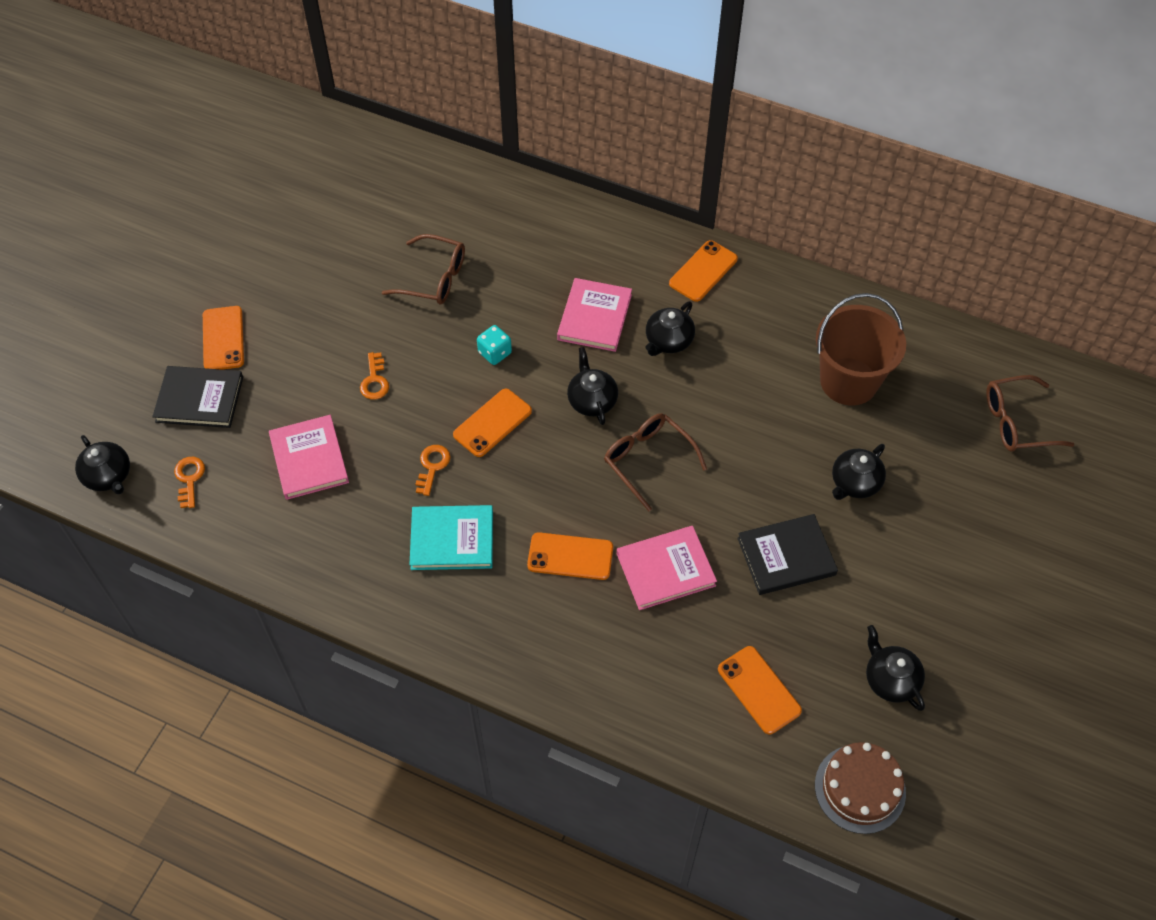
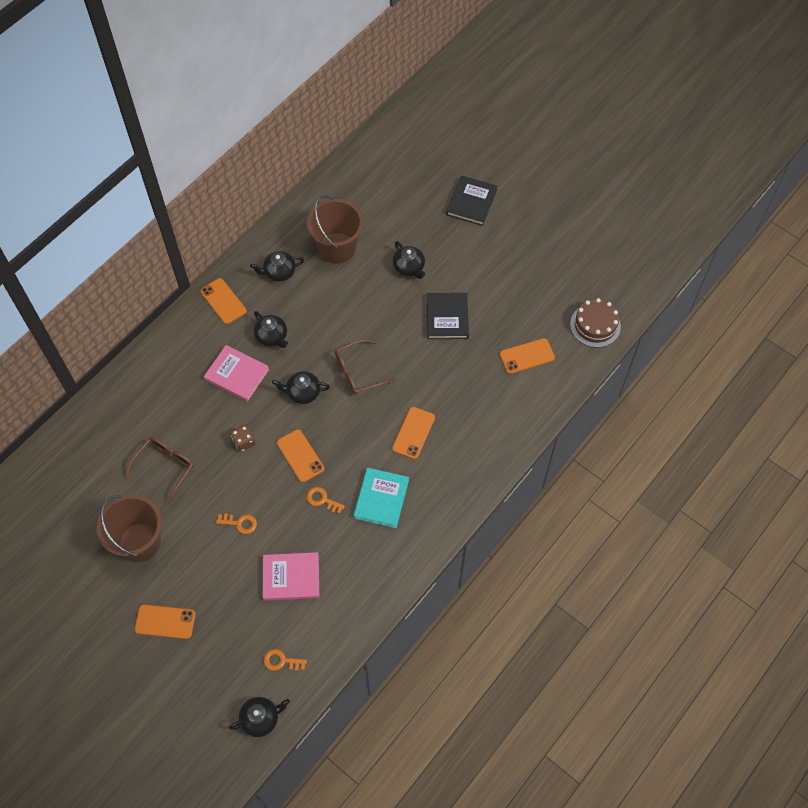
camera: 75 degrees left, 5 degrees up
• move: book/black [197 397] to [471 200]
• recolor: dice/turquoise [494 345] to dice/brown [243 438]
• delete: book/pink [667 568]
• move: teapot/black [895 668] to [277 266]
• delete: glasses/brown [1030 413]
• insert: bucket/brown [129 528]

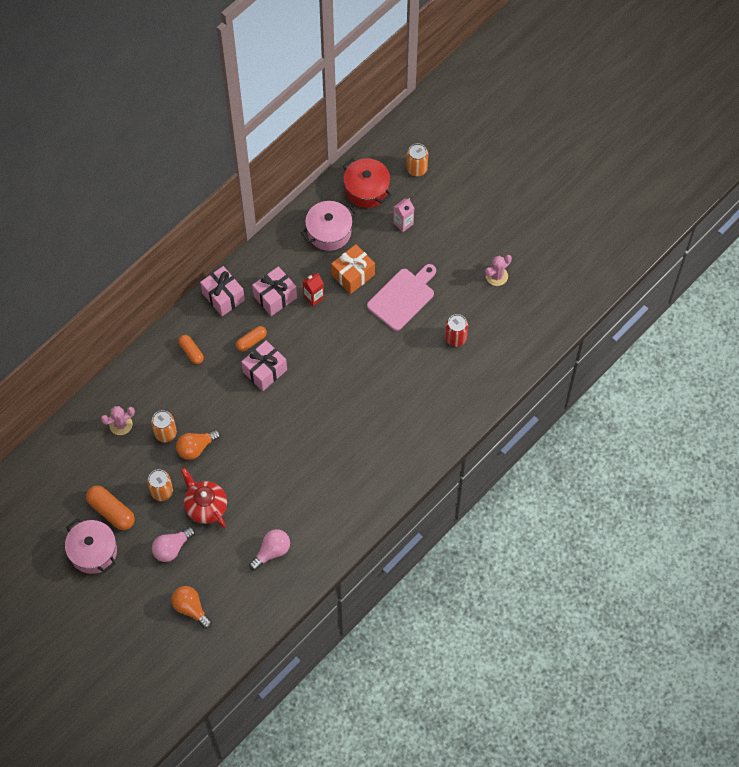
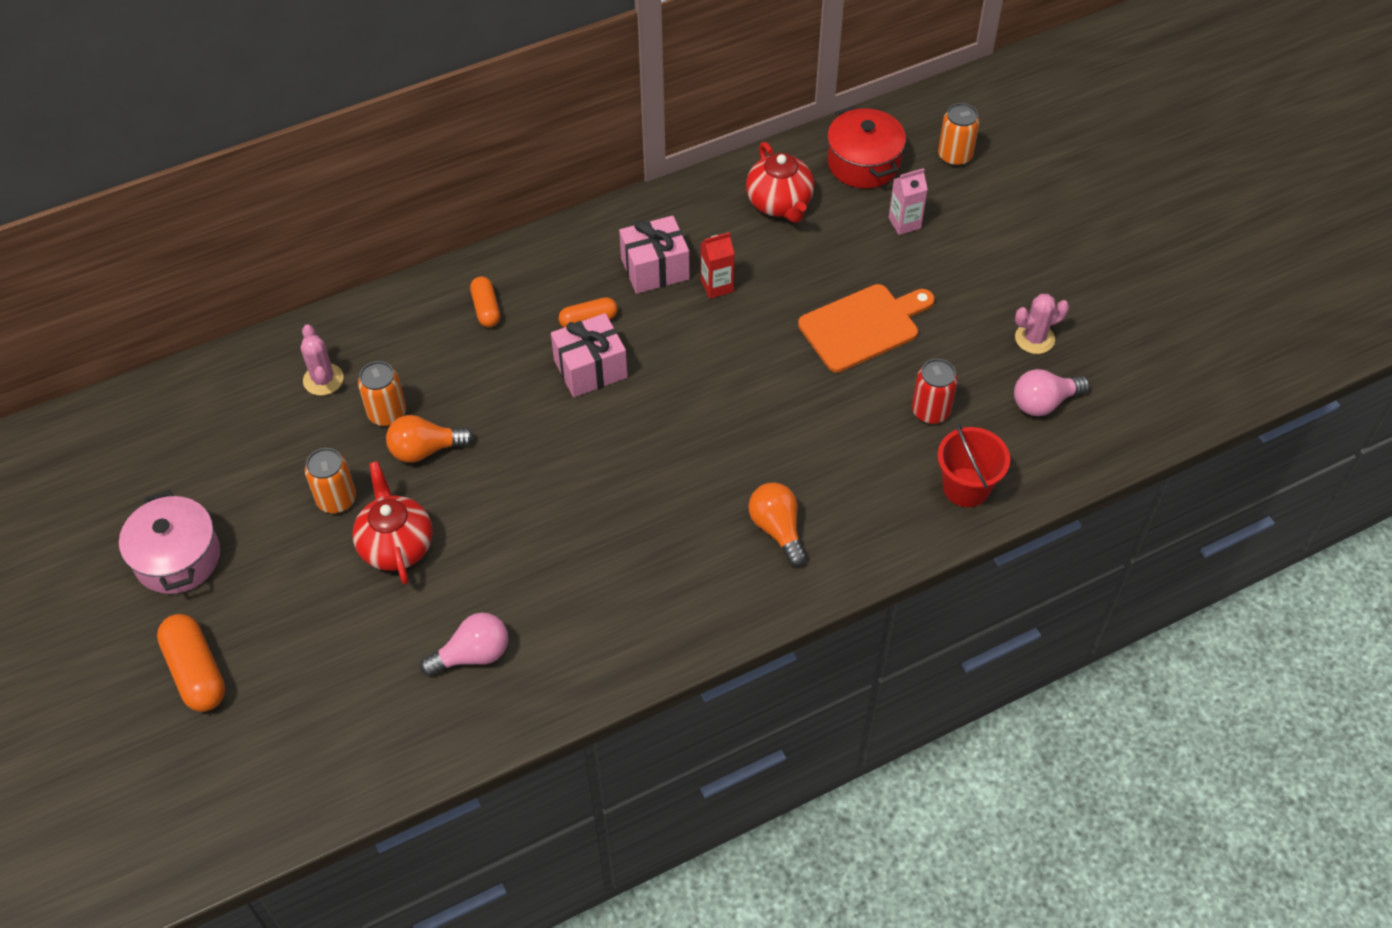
camera: 20 degrees right, 10 degrees down
• move: capsule/orange [110 507] to [191 663]
• rotate: cactus/pink [118 420] = [322 360] 75 degrees clockwise
• move: light bulb/pink [173 544] to [1052 392]
• move: light bulb/orange [191 607] to [777 524]
• delete: gift/pink [222 291]
• replace: pot/pink [329 226] to teapot/red [780 182]
• delete: gift/orange [353 269]
• recolor: cutting board/pink [401 297] to cutting board/orange [866 328]
• insert: bucket/red [974 465]

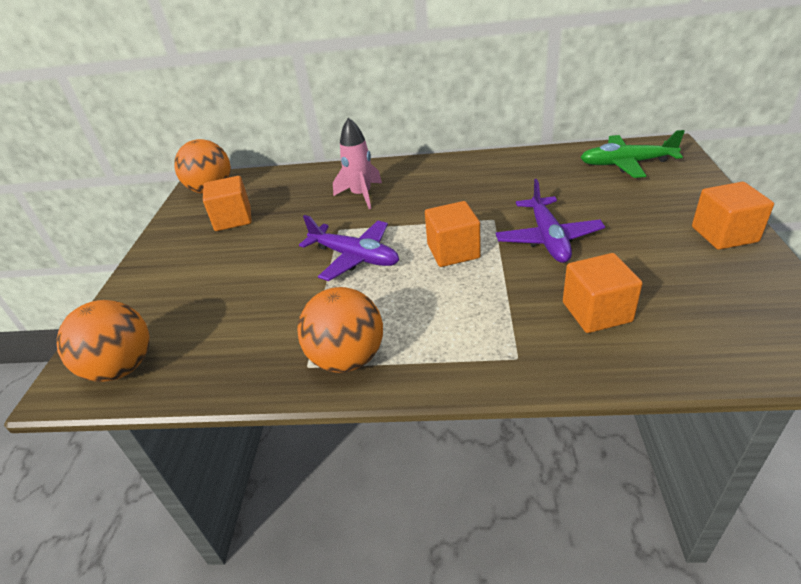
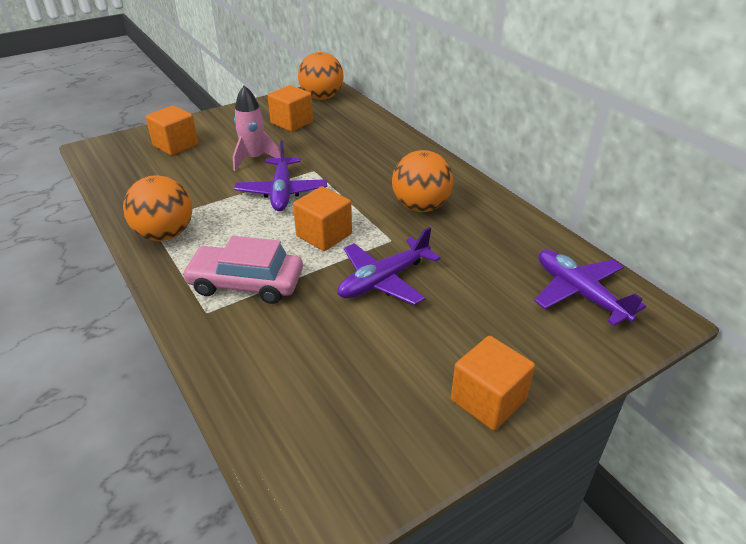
camera: 50 degrees right, 0 degrees up
• move: ball/orange [103 341] to [422 181]
• move: rocket/pink [357 163] to [257 128]
• move: cube/orange [603 293] to [171 130]
• recolor: plane/green [632 154] to plane/purple [590 288]
• insert: car/pink [242 270]

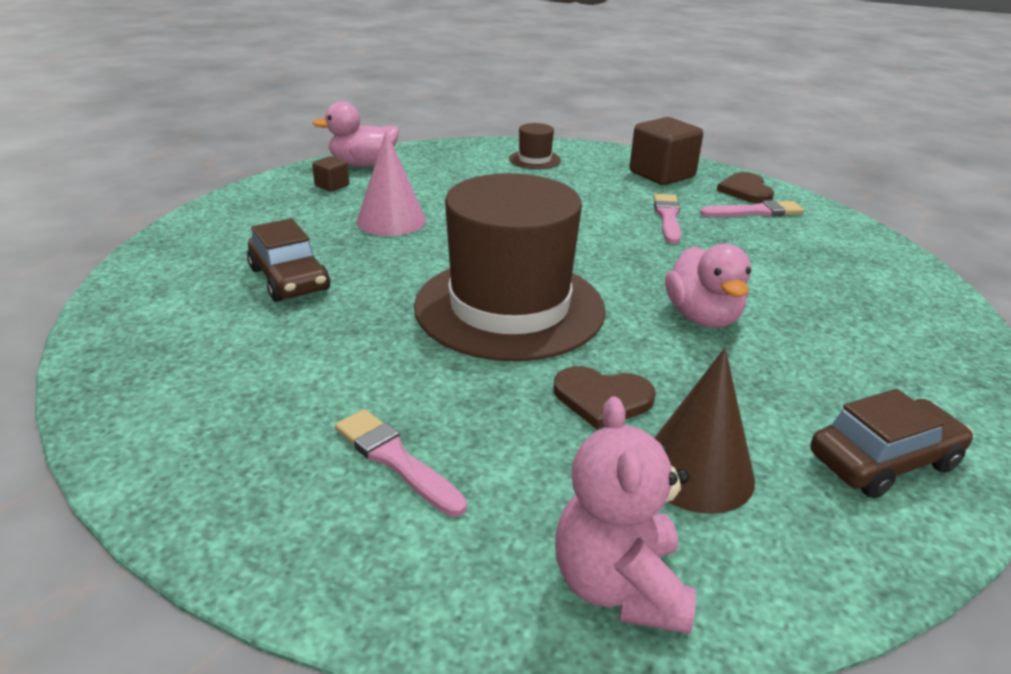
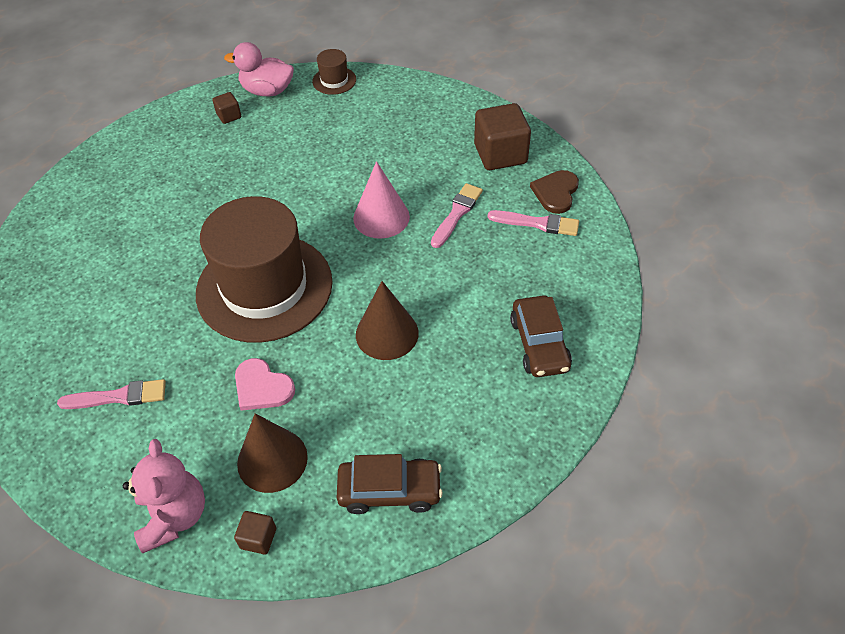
camera: 25 degrees right, 20 degrees up
• move: car/brown [288 260] to [541 336]
• rotate: brush/pink [401 463] = [111 394] 105 degrees clockwise
• move: cone/pink [391 183] to [381 200]
• move: hat/brown [535 146] to [334 72]
• recolor: heart/brown [605 398] to heart/pink [265 384]
• rotate: teddy bear/pink [625 515] = [164 496] 150 degrees clockwise
• replace: duck/pink [708 286] to cone/brown [387 320]
• insert: cube/brown [255 533]

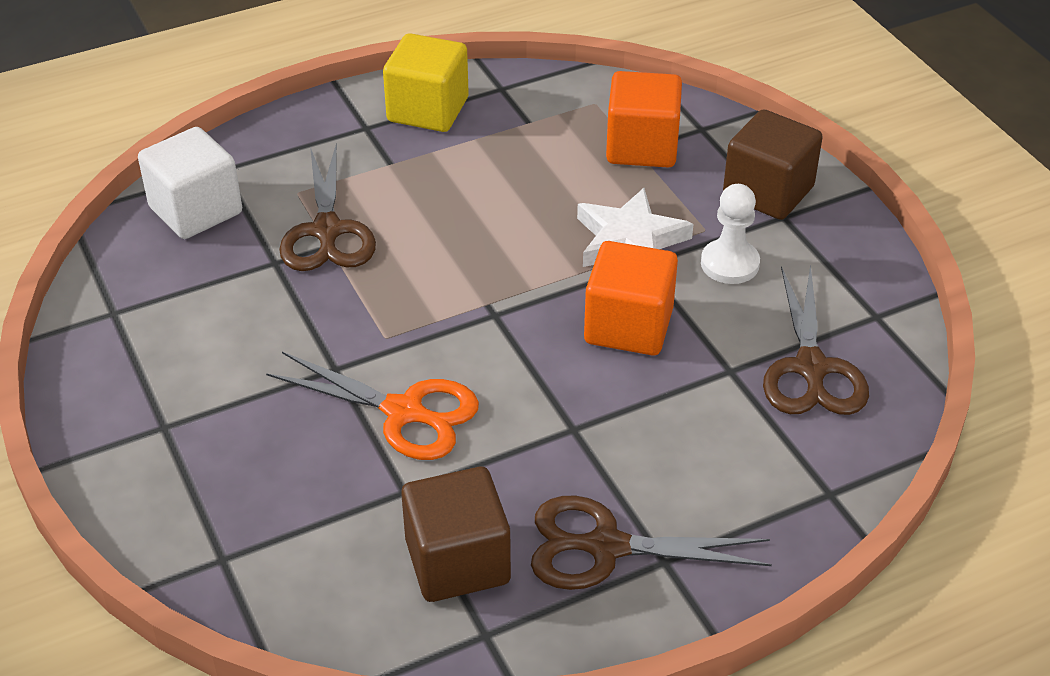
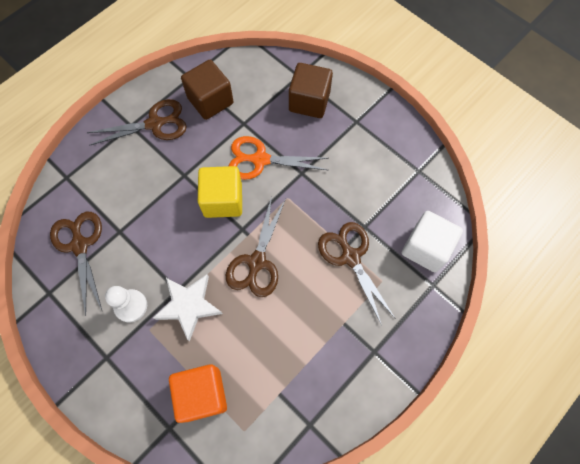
camera: 160 degrees right, 25 degrees up
• move: cube/yellow [426 82] to [220 192]
• delete: cube/orange [631 298]
• move: cube/brown [773 164] to [311 90]
• insert: scissors/brown [256 246]

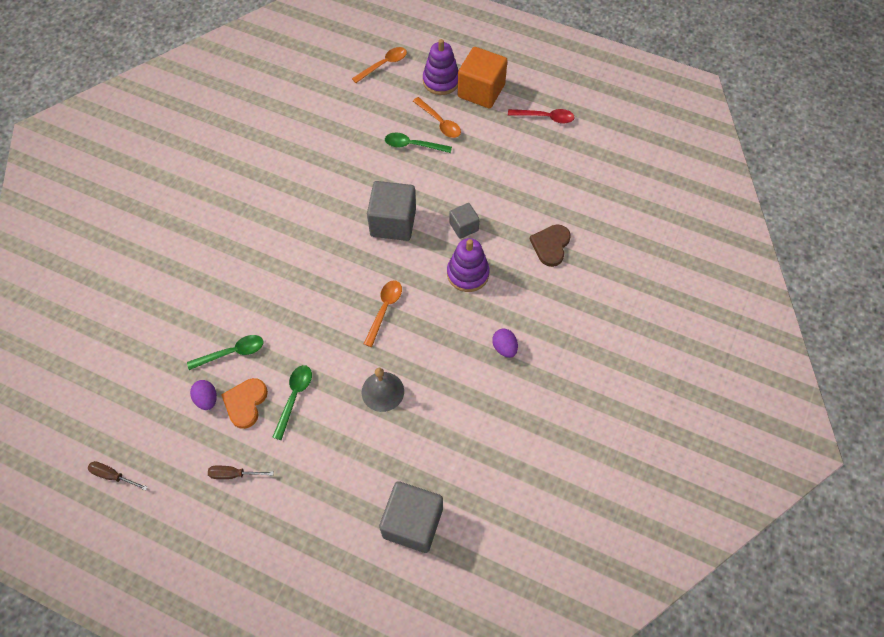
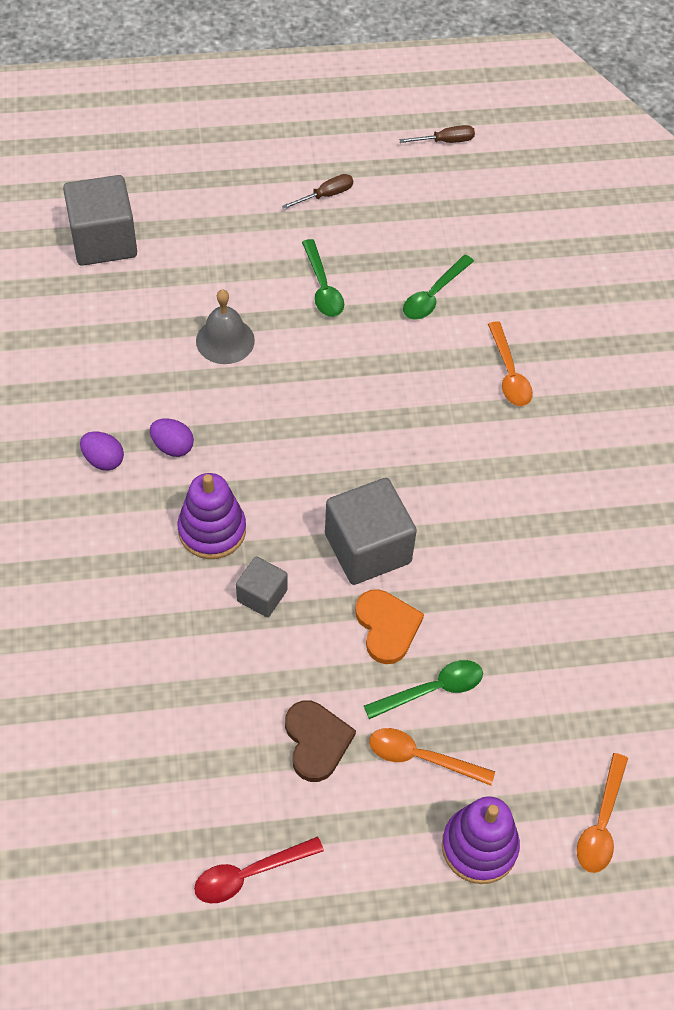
camera: 145 degrees right, 5 degrees down
• move: egg/purple [203 395] to [172 437]
• move: heart/orange [244 403] to [389 626]
• move: spoon/orange [383 313] to [510 363]
• delete: cube/orange [483 77]
• move: heart/brown [550 245] to [320 741]

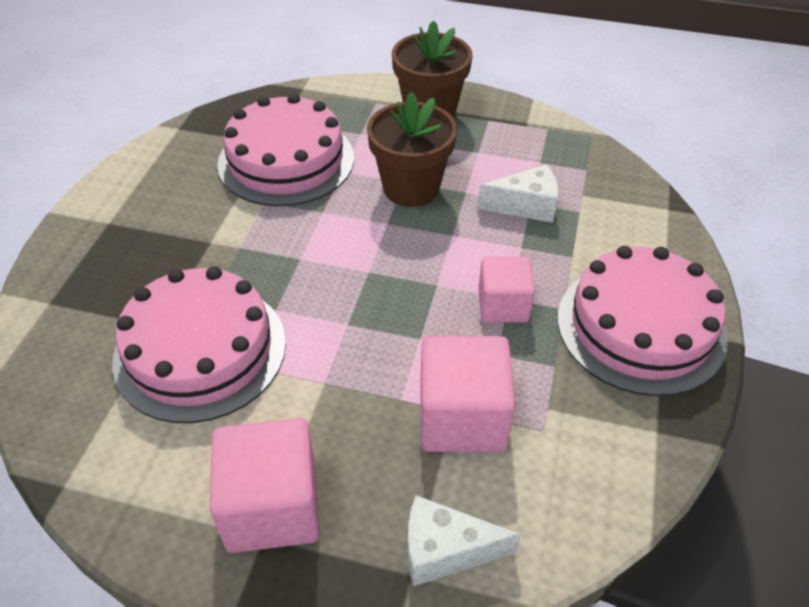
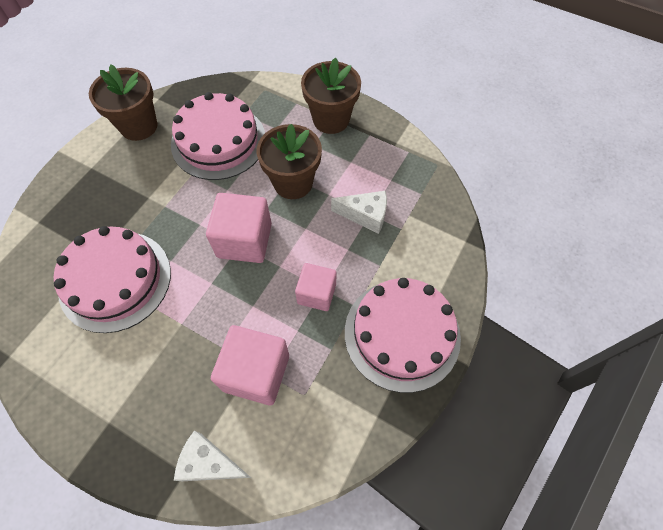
camera: 15 degrees right, 15 degrees up
• move: cube/pink [265 485] to [239 228]
• insert: flower pot/brown [123 102]

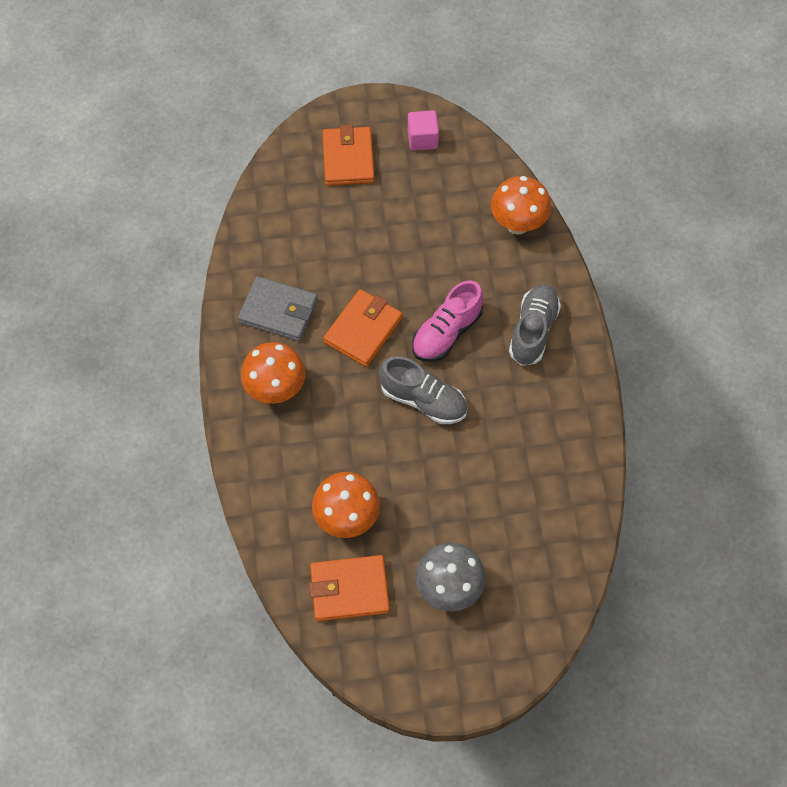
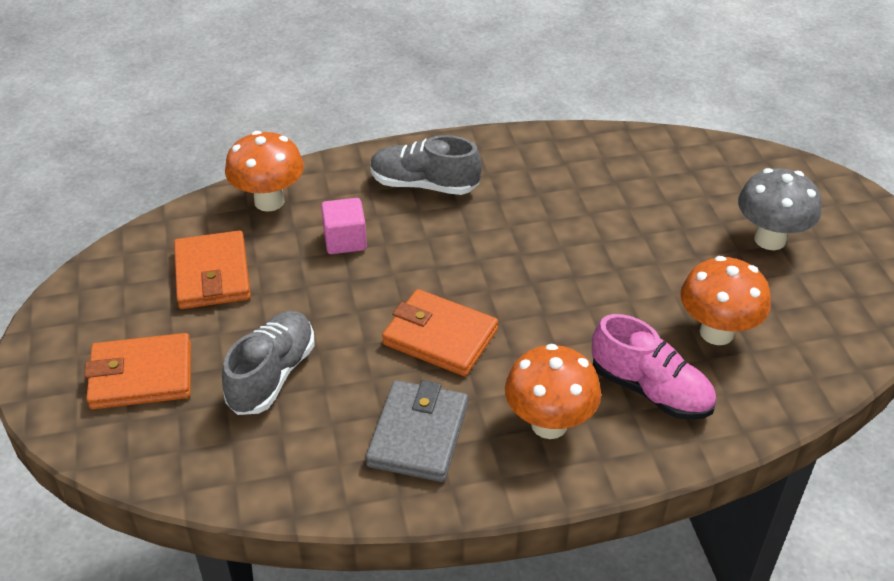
camera: 95 degrees left, 20 degrees down
• move: wallet/orange [349 588] to [212 269]
• move: shoe/grey [423 390] to [268 363]
• move: cube/pink [423 130] to [344 226]
• move: shoe/pink [447 321] to [654 367]

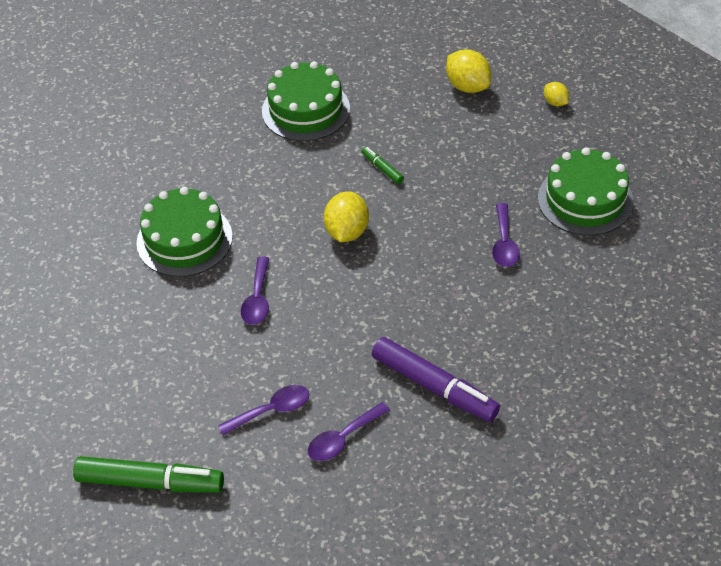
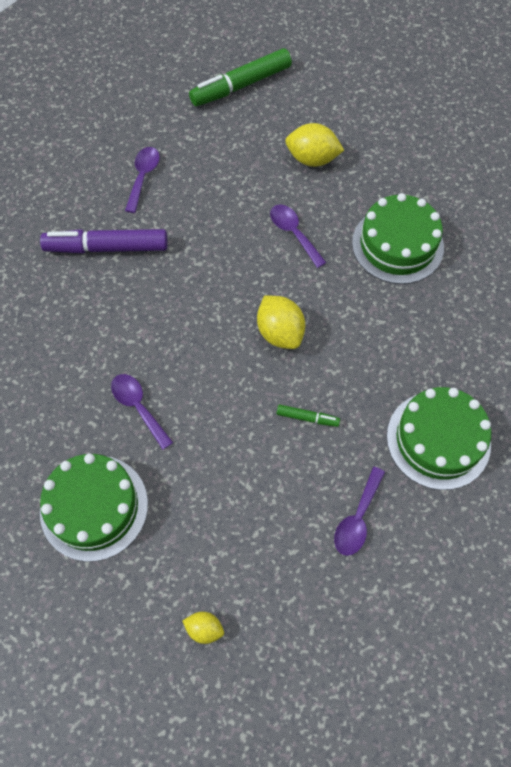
camera: 140 degrees right, 15 degrees up
• move: spoon/purple [263 410] to [359 511]
• move: lemon/yellow [468 71] to [314 145]

